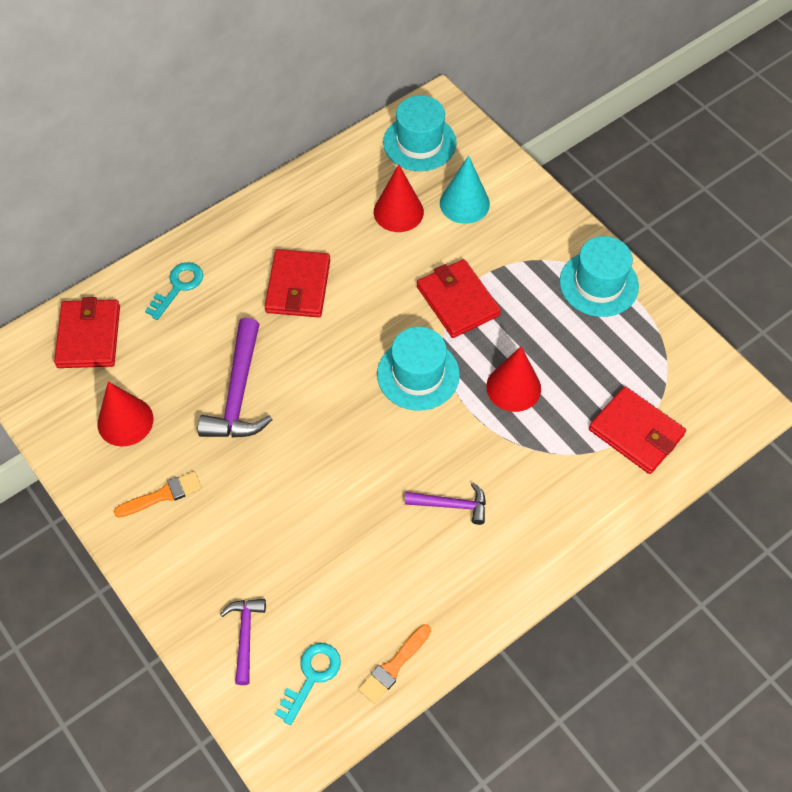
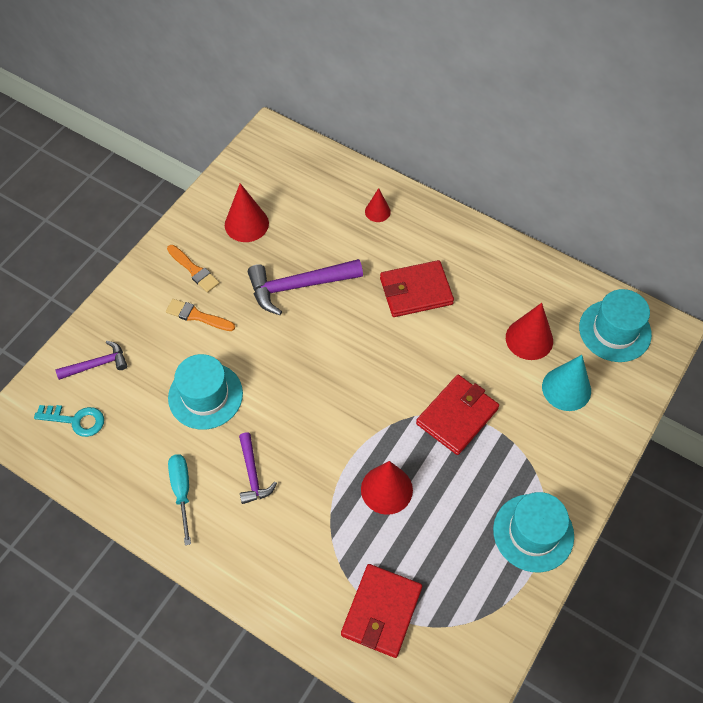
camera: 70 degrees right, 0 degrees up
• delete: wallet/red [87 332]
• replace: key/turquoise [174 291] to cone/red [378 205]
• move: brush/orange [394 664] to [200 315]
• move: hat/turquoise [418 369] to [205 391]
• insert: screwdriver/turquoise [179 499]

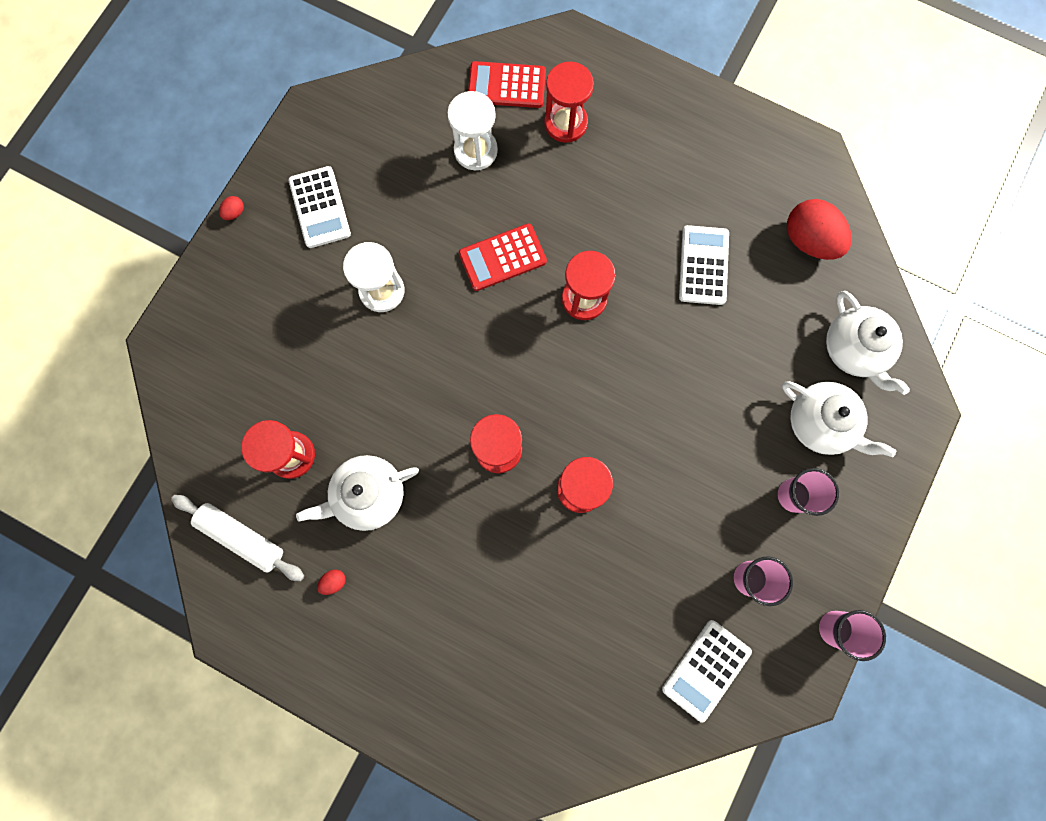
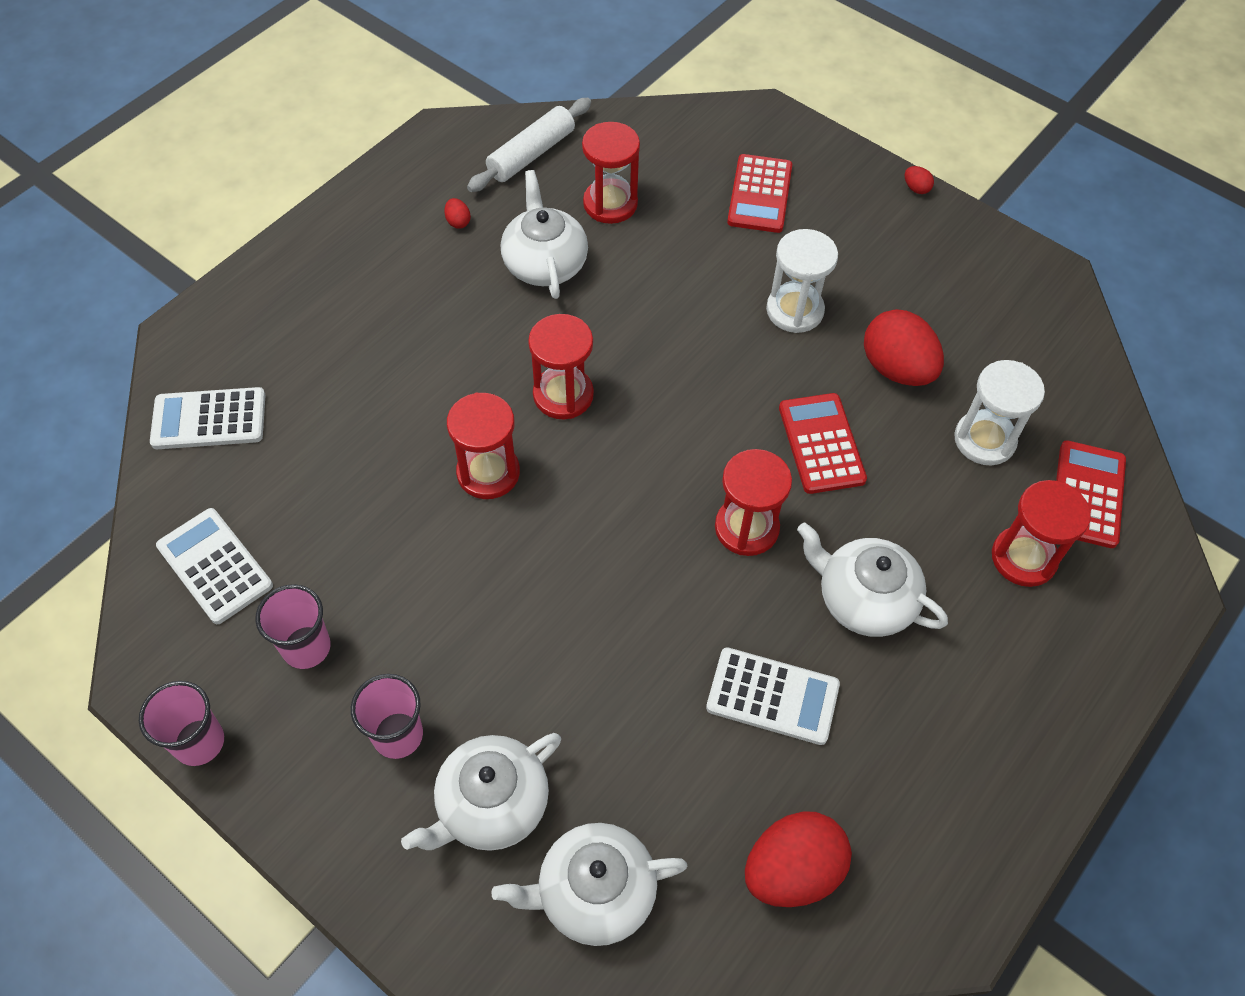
camera: 100 degrees right, 20 degrees down
• move: calculator/white [319 207] to [207 418]
• insert: calculator/red [759 193]
• insert: teapot/white [872 579]
• insert: egg/red [904 347]

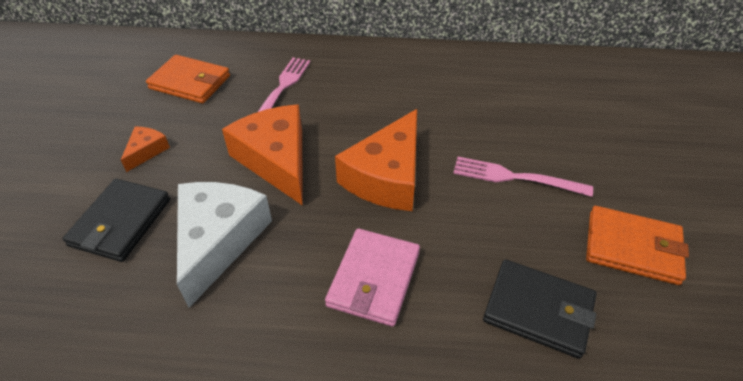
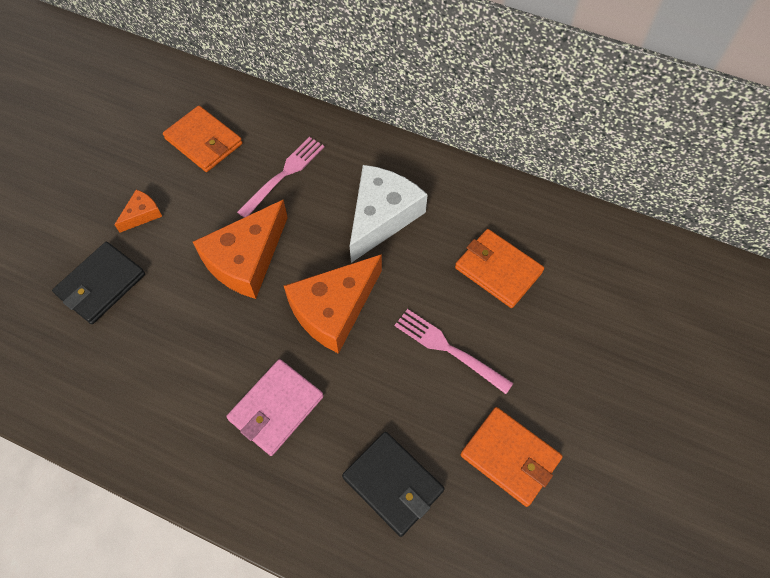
camera: 20 degrees right, 15 degrees up
• move: cheese/white [224 245] to [389 214]
• rotate: cheese/orange [262 155] = [240 249] 135 degrees counterclockwise
• insert: wallet/orange [499 268]

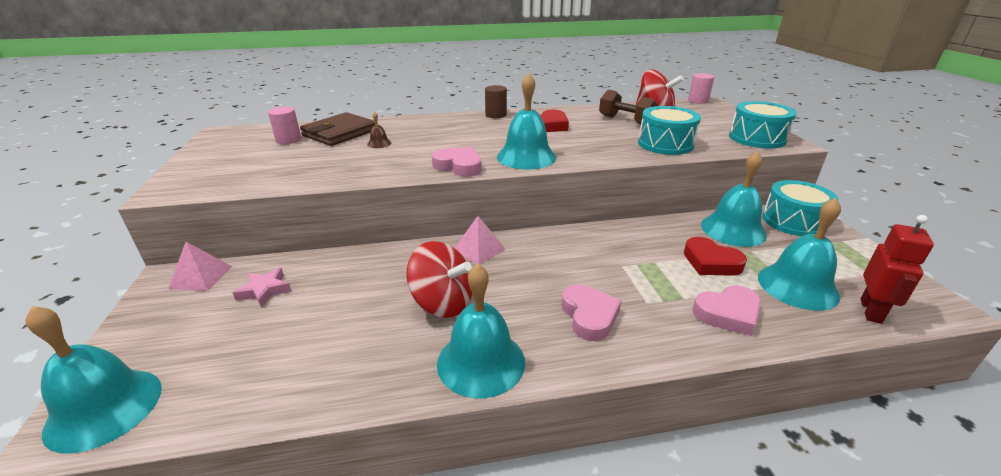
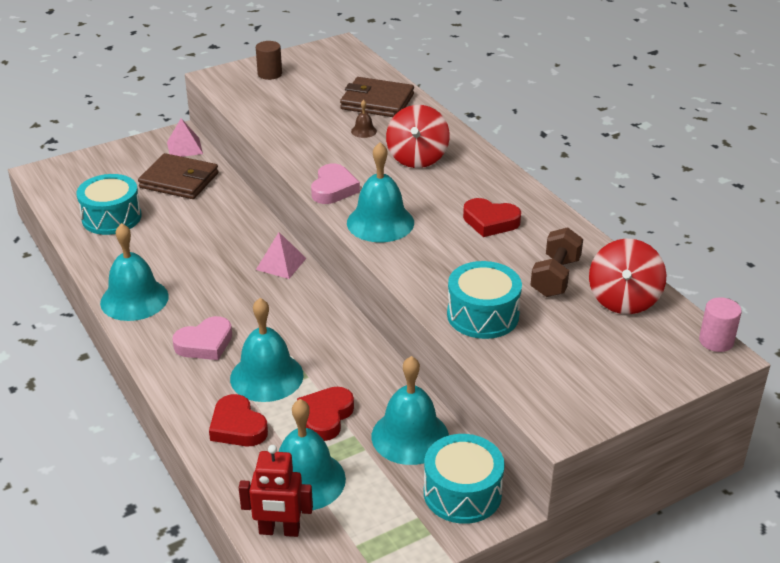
camera: 70 degrees right, 5 degrees up
• move: bell/turquoise [93 380] to [266 350]
• replace: star/pink [262 288] to wallet/brown [178 176]
• delete: cylinder/pink [284 125]
• move: spinning top/red [439 279] to [418 136]
• move: cylinder/brown [496 101] to [269 60]
• recolor: heart/pink [727 310] to heart/red [238 420]
• move: drum/turquoise [763 124] to [108 204]

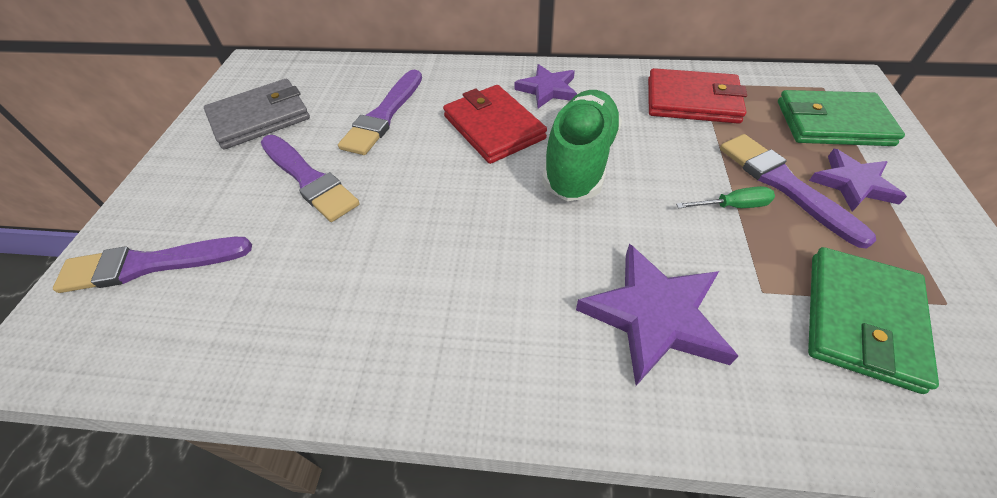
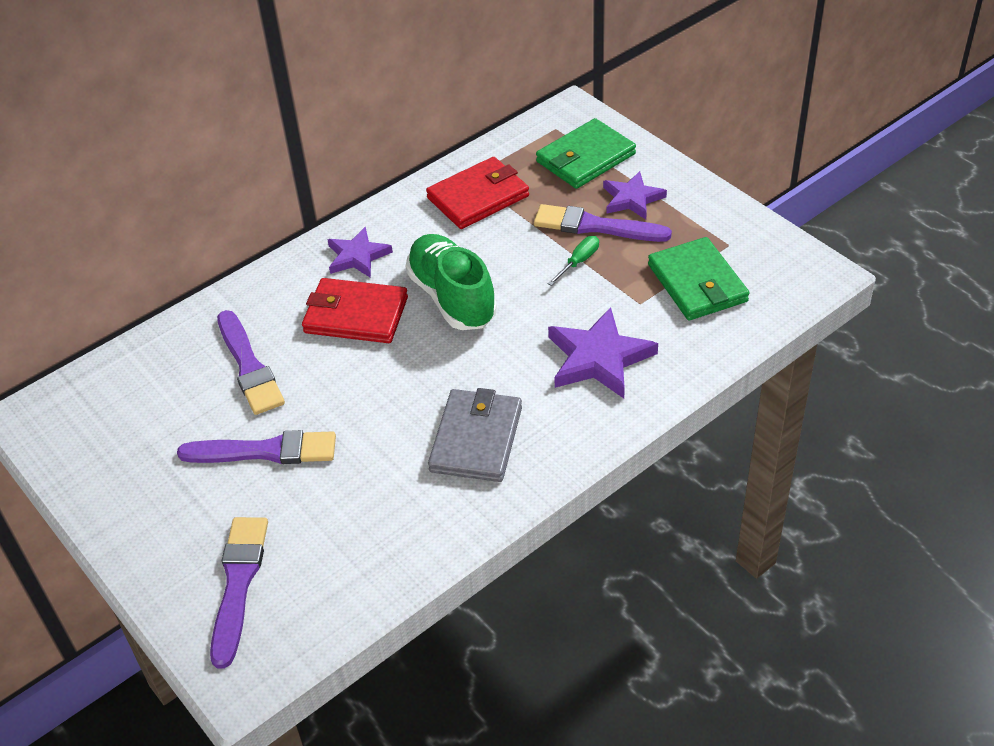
camera: 45 degrees left, 5 degrees down
• rotate: brush/purple [152 265] = [239 593] 150 degrees clockwise
• move: wallet/grey [257 114] to [475 435]

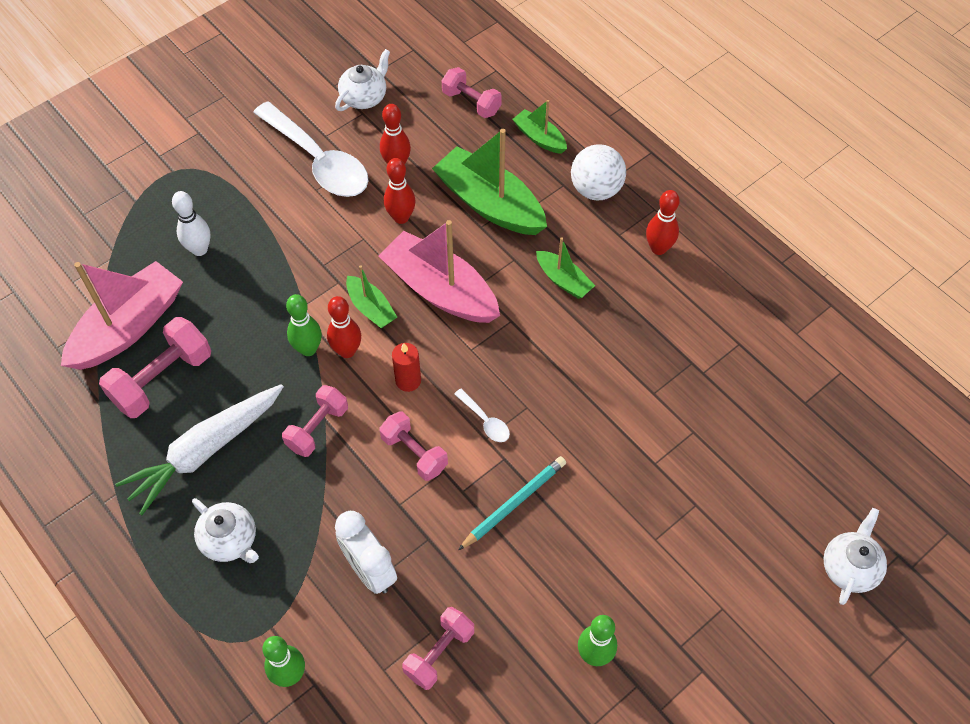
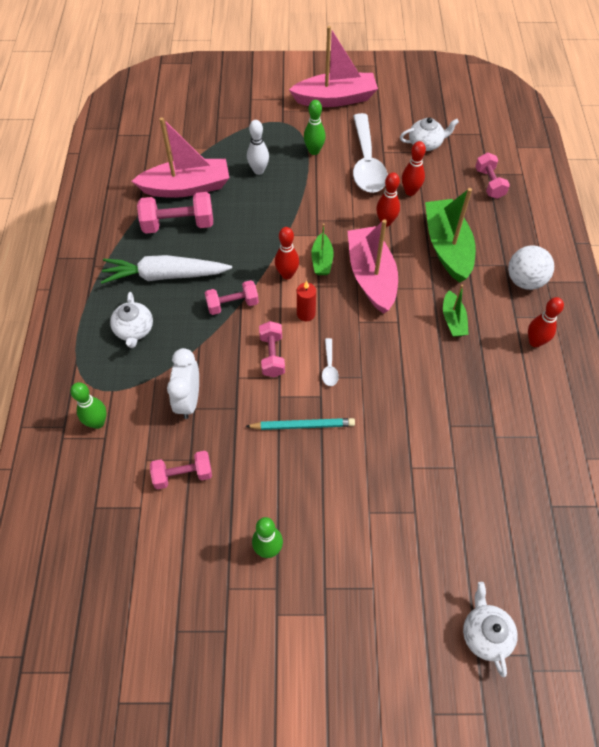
camera: 40 degrees right, 0 degrees up
• move: bowling pin/green [304 325] to [315 127]
• delete: boat/green [539 127]
• rotate: teapot/white [855 556] = [490 629] 75 degrees counterclockwise
• insert: boat/pink [333 66]

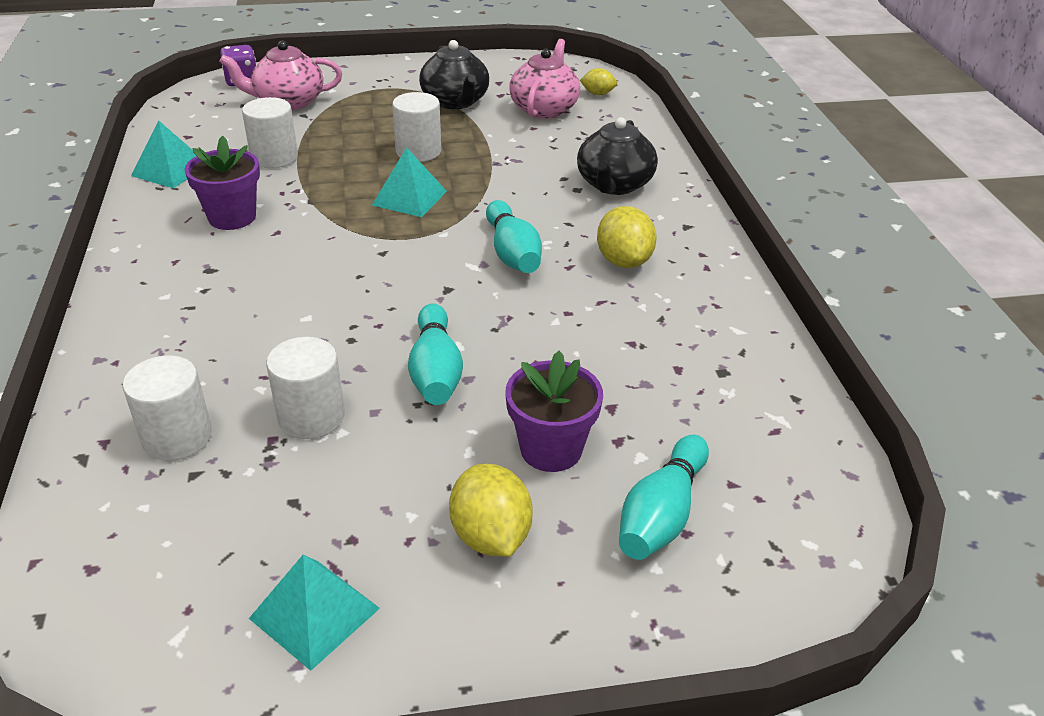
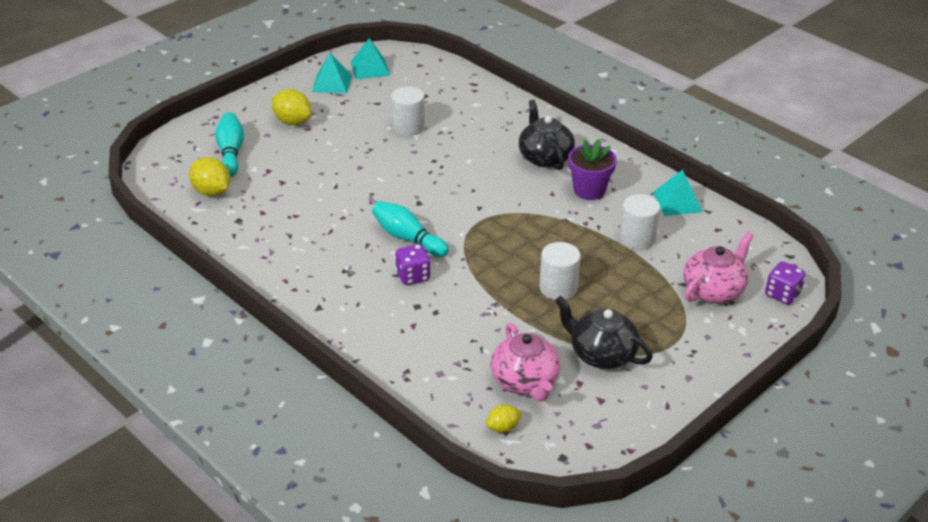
camera: 145 degrees right, 0 degrees up
• delete: cylinder/white [167 408]
• move: pyramid/turquoise [409 182] to [370 59]
• delete: bowling pin/turquoise [435 354]
• delete: flower pot/purple [554 411]
• move: teapot/black [617 156] to [547 135]
• move: lemon/yellow [627 237] to [209 176]
• insert: dice/purple [413 264]

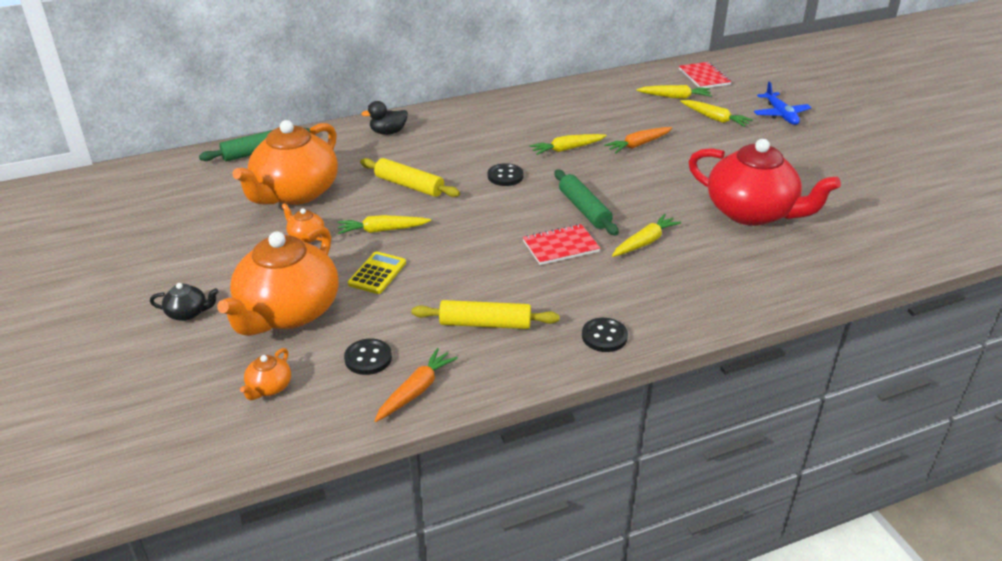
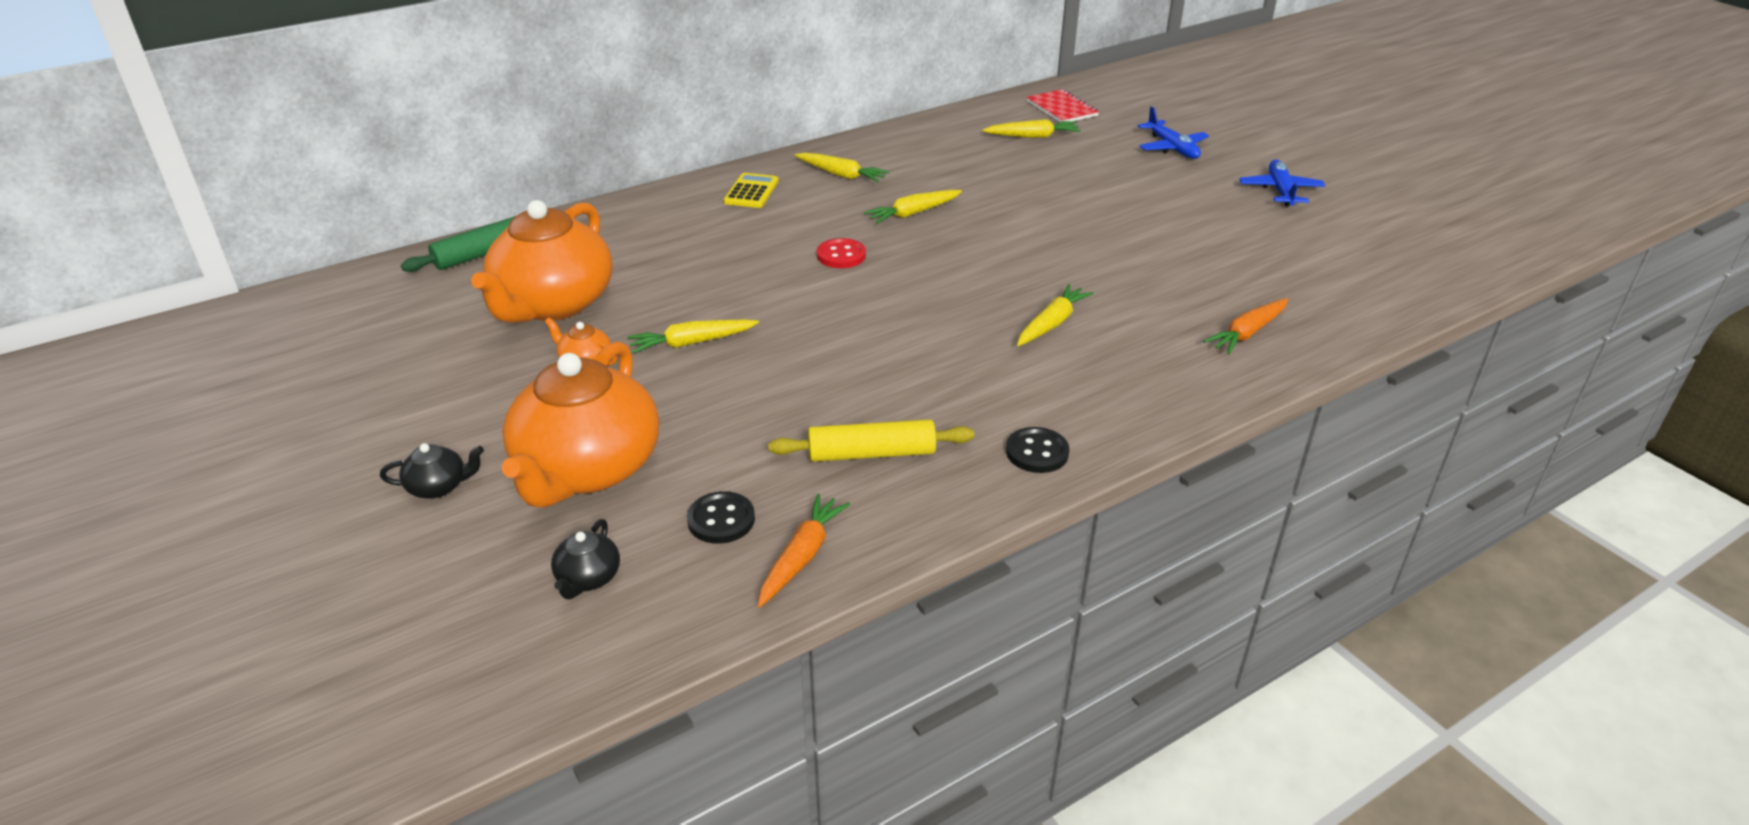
camera: 10 degrees left, 0 degrees up
• recolor: teapot/orange [265 374] to teapot/black [585 559]
• move: calculator/yellow [377 272] to [751 190]
• delete: rolling pin/yellow [410 177]
• delete: duck/black [385 118]
• recolor: button/black [506 174] to button/red [841 253]
• delete: notebook/red [561 244]
• delete: rolling pin/green [587 203]
• move: carrot/orange [638 140] to [1245 326]
• move: carrot/yellow [716 113] to [842 167]
• delete: teapot/red [764 182]
• insert: plane/blue [1282 182]

